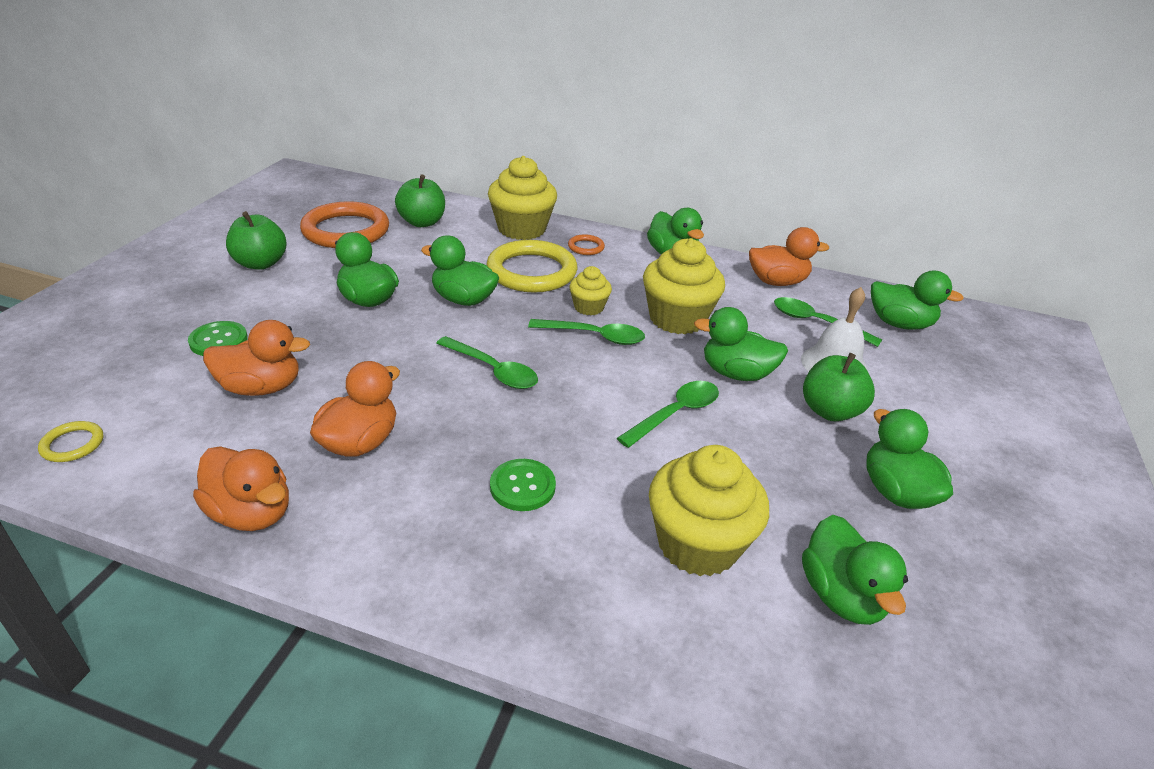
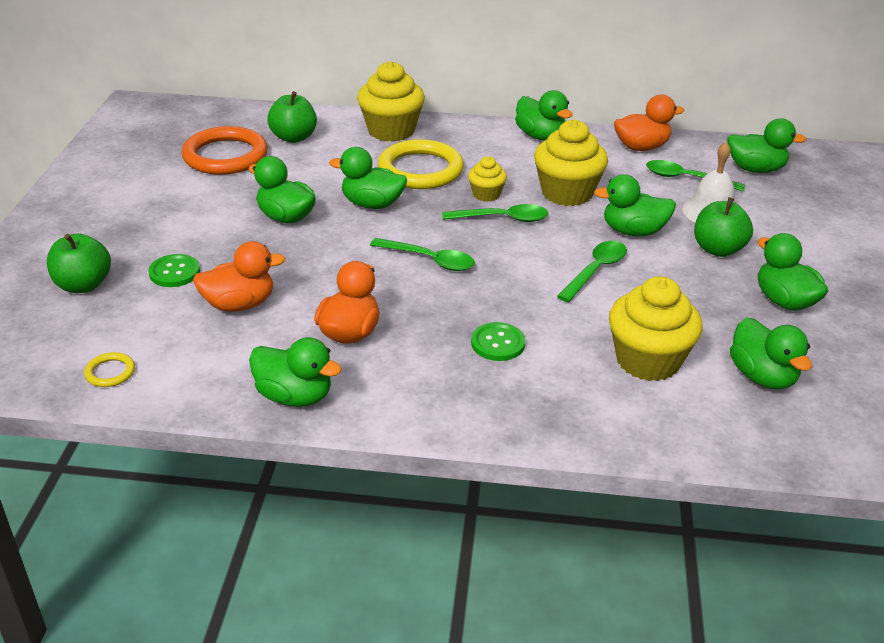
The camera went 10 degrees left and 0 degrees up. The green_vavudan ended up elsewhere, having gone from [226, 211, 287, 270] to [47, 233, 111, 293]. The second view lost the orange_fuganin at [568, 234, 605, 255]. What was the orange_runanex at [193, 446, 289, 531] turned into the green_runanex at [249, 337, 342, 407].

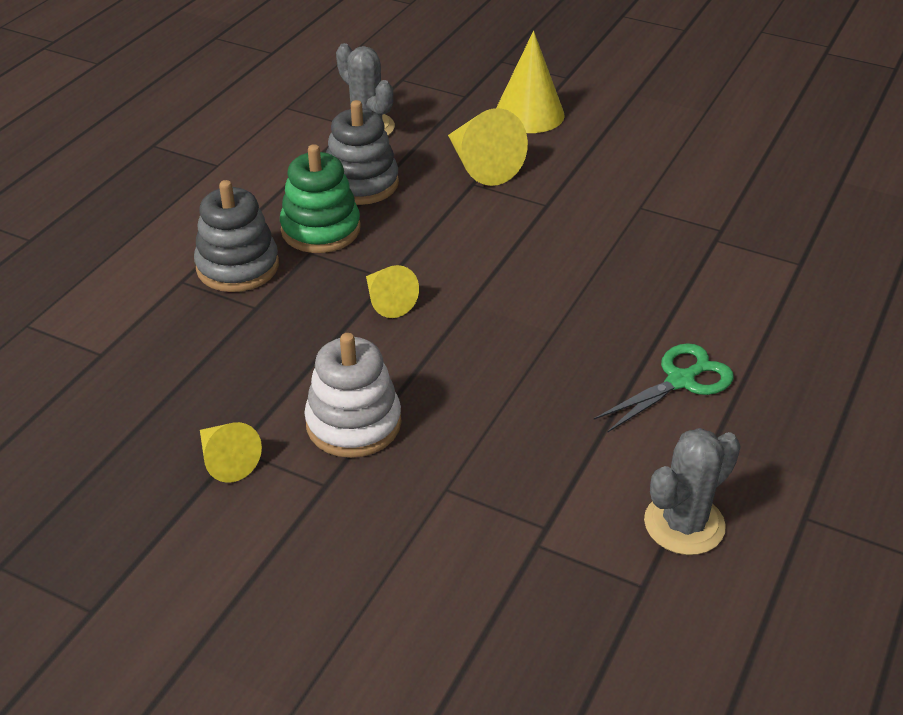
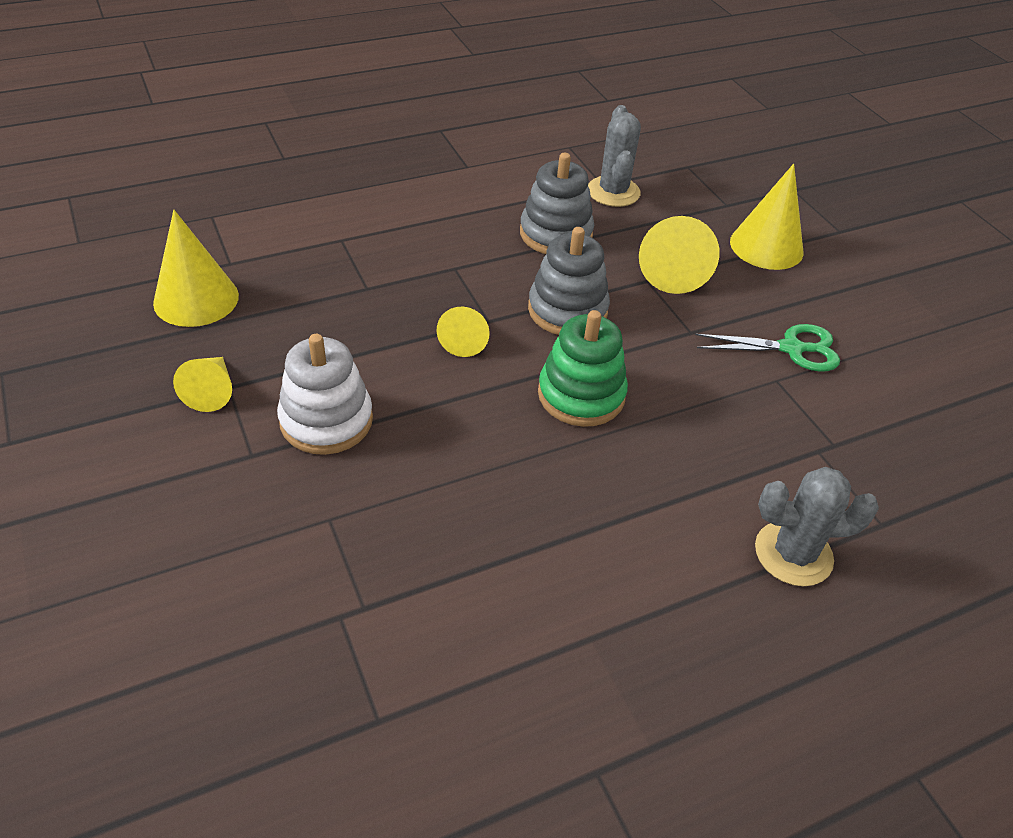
The camera went 35 degrees right and 5 degrees up. The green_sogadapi ended up elsewhere, having gone from [280, 144, 361, 253] to [538, 310, 628, 427]. The grey_sogadapi ended up elsewhere, having gone from [194, 180, 279, 292] to [528, 227, 610, 335]. The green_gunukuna ended up elsewhere, having gone from [594, 343, 734, 433] to [695, 324, 840, 372]. The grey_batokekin ended up elsewhere, having gone from [644, 428, 741, 555] to [755, 467, 879, 586]. The second view gained the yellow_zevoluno at [153, 210, 239, 327].

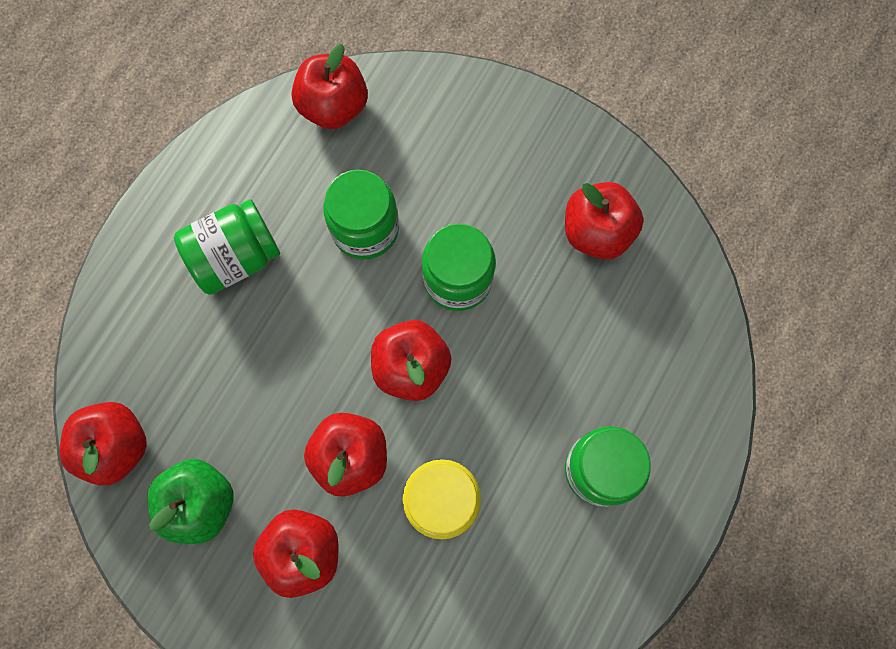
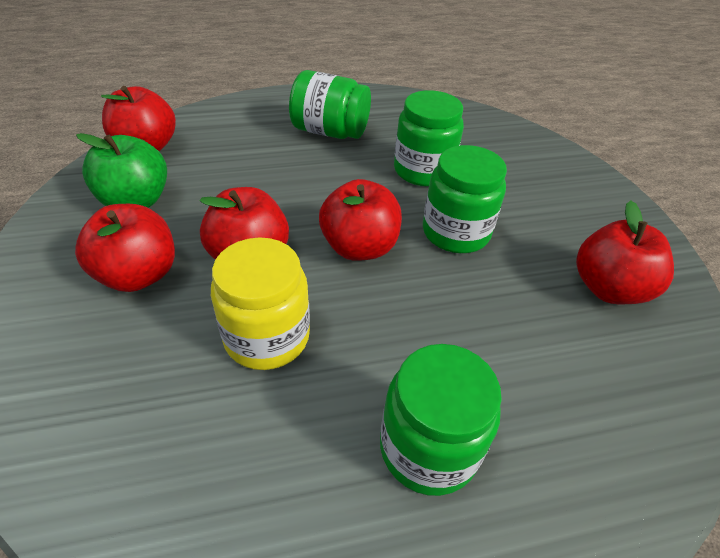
The camera went 45 degrees right and 30 degrees down. The second view lost the red_vavudan at [292, 44, 368, 129].

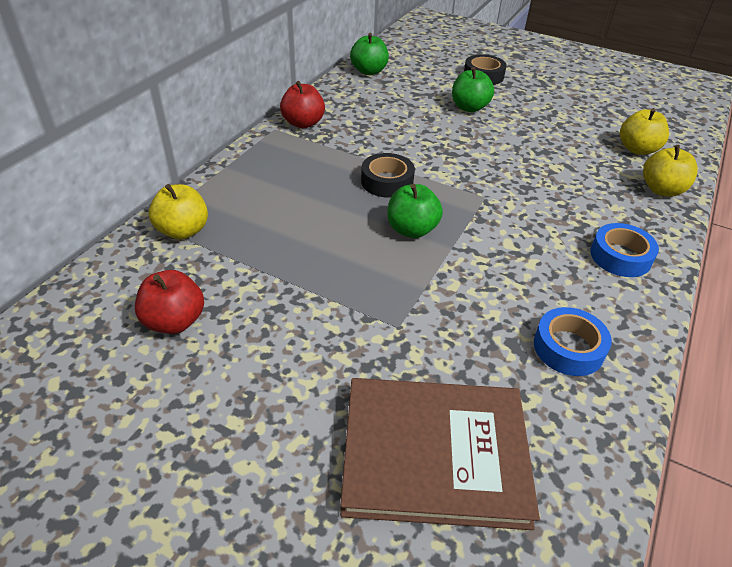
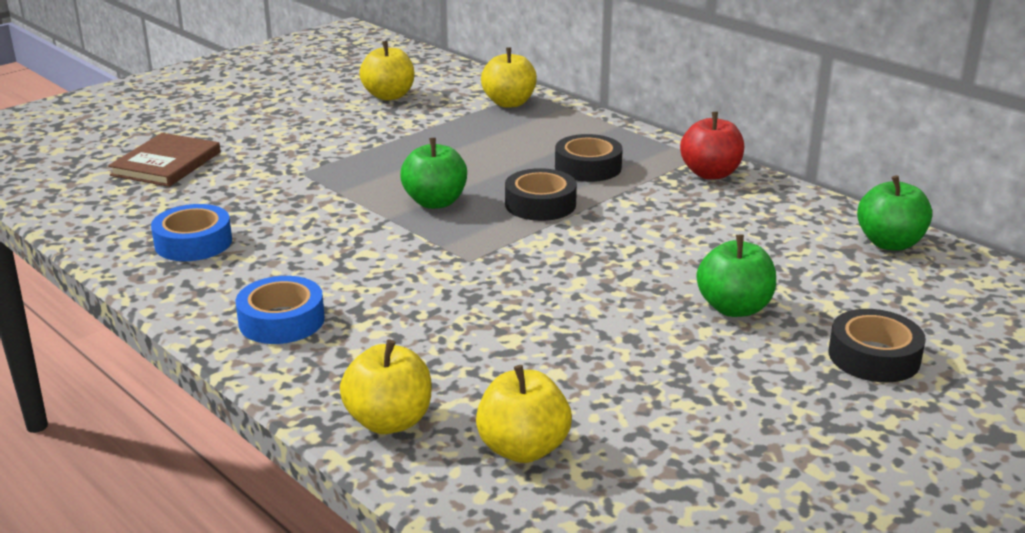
The camera went 110 degrees right and 15 degrees down. What was the red_vavudan at [135, 270, 204, 334] turned into the yellow_vavudan at [359, 41, 414, 100]. The size of the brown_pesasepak at [340, 378, 540, 530] changed by a factor of 0.61. The second view gained the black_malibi at [555, 134, 623, 182].

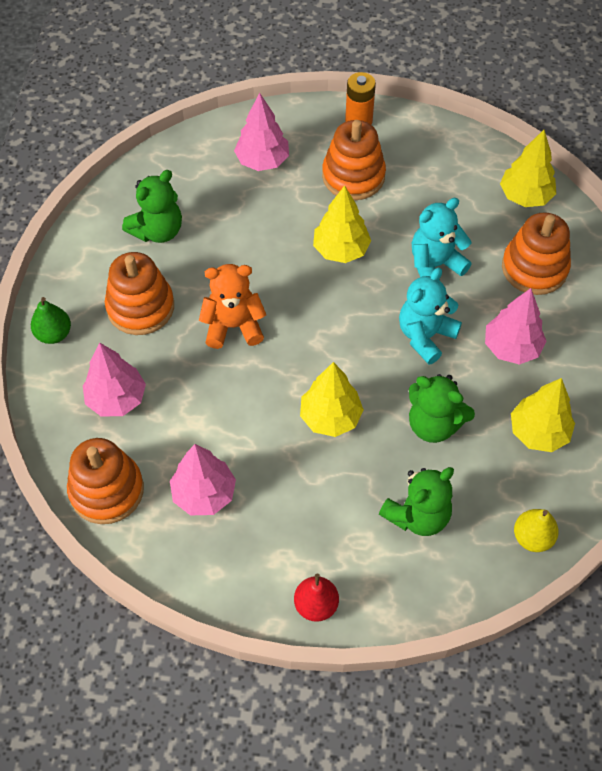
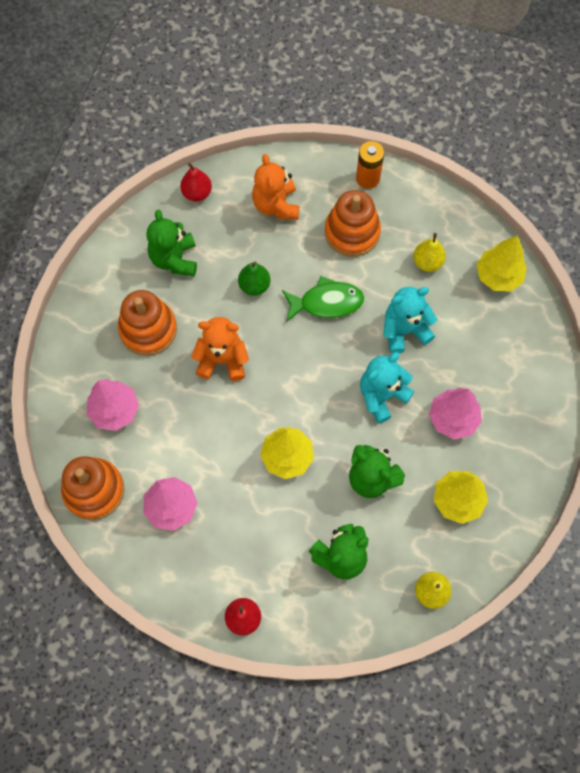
The camera went 10 degrees right and 10 degrees up. Where the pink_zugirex stood at [234, 93, 289, 171], the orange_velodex came to stand at [252, 154, 299, 220]. The green_velodex at [122, 170, 182, 243] ended up facing another way, 120 degrees clockwise from before. Where the yellow_zugirex stood at [313, 185, 371, 263], the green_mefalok came to stand at [282, 276, 364, 322]. The second view lost the orange_sogadapi at [502, 212, 571, 295]. The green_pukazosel ended up elsewhere, having gone from [31, 297, 71, 344] to [238, 262, 270, 296]. The second view gained the red_pukazosel at [180, 163, 212, 201]. The second view gained the yellow_pukazosel at [413, 233, 446, 272].

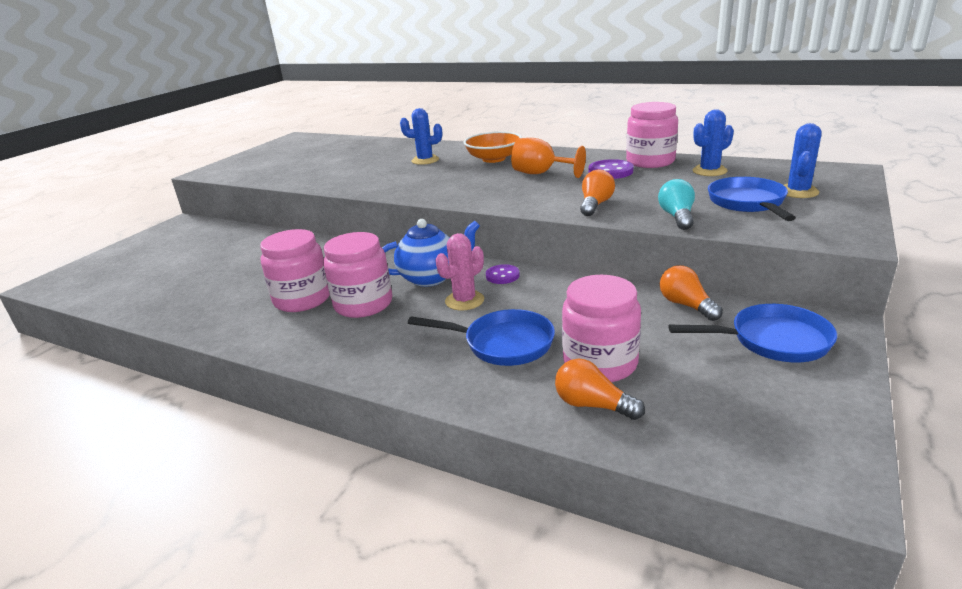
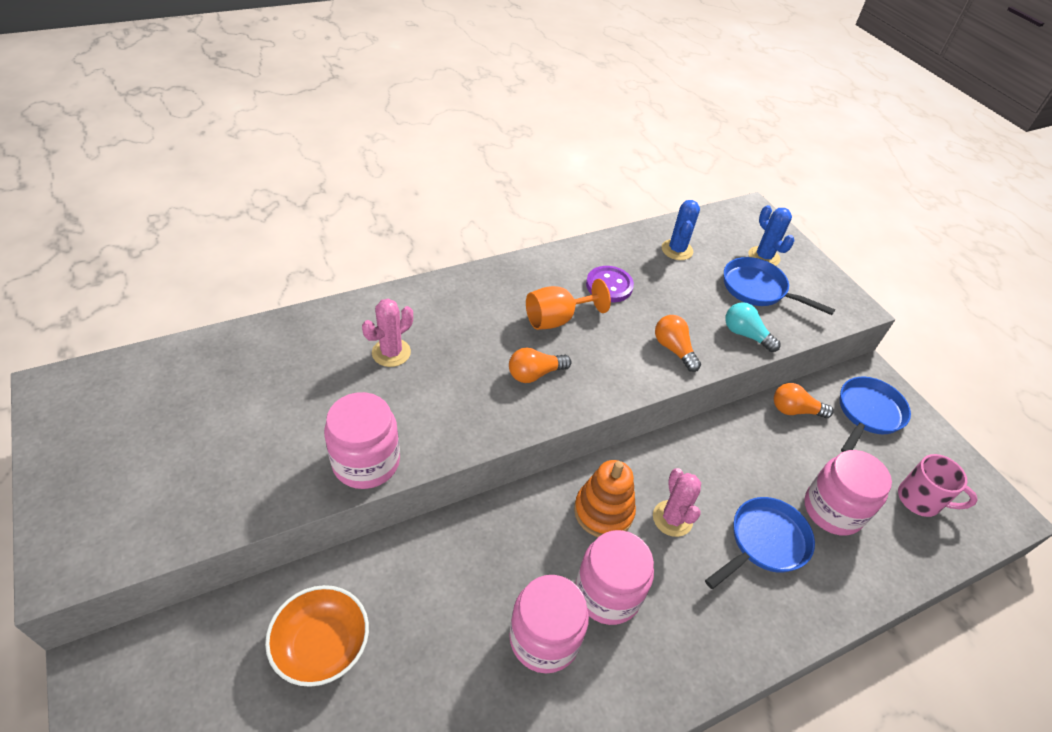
The camera went 60 degrees left and 20 degrees up. The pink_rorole ended up elsewhere, having gone from [626, 102, 678, 168] to [324, 392, 400, 489]. What was the blue_batokekin at [400, 108, 442, 165] turned into the pink_batokekin at [362, 299, 413, 367]. The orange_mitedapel ended up elsewhere, having gone from [464, 131, 522, 163] to [265, 585, 369, 687]. Where the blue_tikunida stood at [382, 219, 480, 287], the orange_sogadapi came to stand at [574, 460, 636, 537]. The second view lost the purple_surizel at [486, 264, 520, 284]. The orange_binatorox ended up elsewhere, having gone from [555, 359, 645, 420] to [509, 348, 571, 383]. The second view gained the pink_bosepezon at [898, 454, 978, 517].

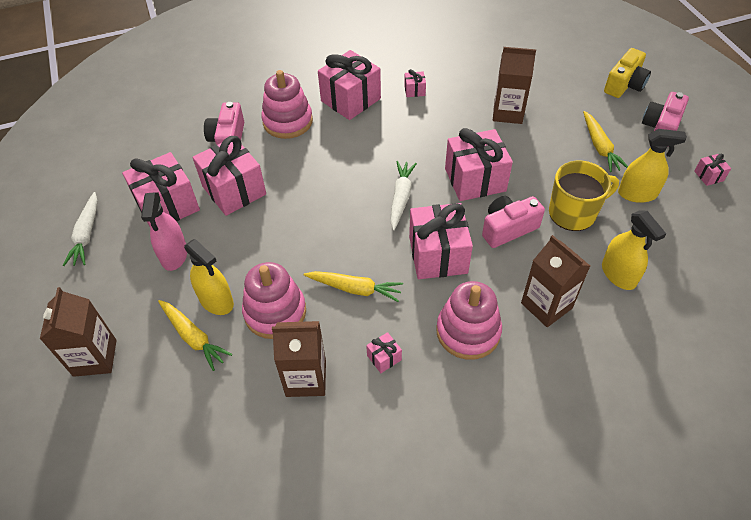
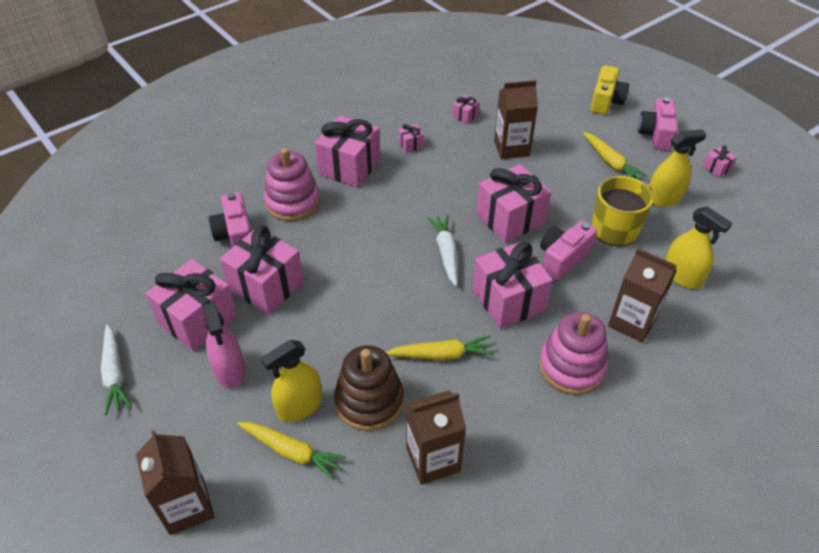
The camera went 20 degrees left and 5 degrees down. The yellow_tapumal at [184, 239, 234, 315] ended up facing another way, 120 degrees clockwise from before. What was the pink_sogadapi at [242, 262, 306, 339] turned into the brown_sogadapi at [334, 345, 404, 431]. The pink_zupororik ended up elsewhere, having gone from [366, 332, 402, 373] to [453, 95, 479, 124].

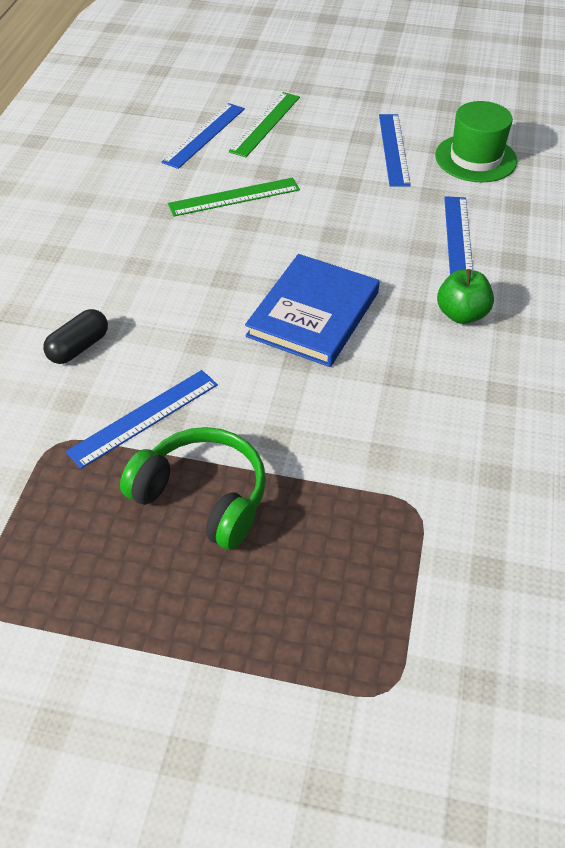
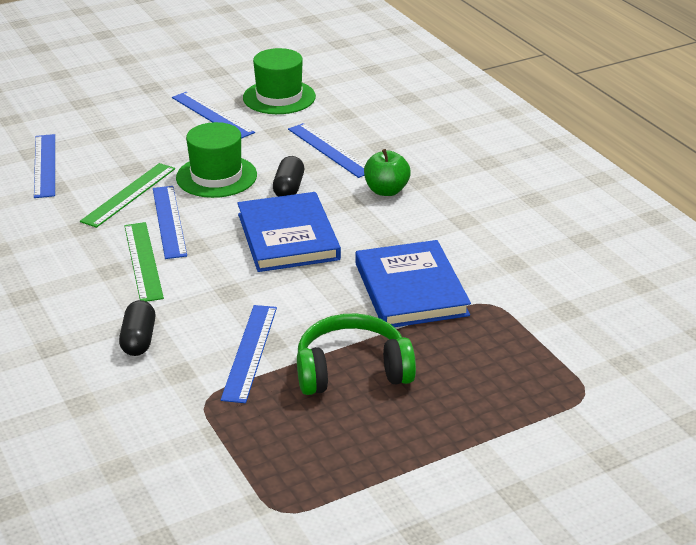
The camera went 40 degrees left and 15 degrees down. The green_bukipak ended up elsewhere, having gone from [228, 92, 300, 157] to [124, 222, 164, 302]. The second view gained the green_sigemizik at [176, 122, 257, 198]. The second view gained the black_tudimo at [273, 156, 304, 197]. The second view gained the blue_bukipak at [153, 186, 187, 259]. The second view gained the blue_pesasepak at [356, 240, 471, 327].

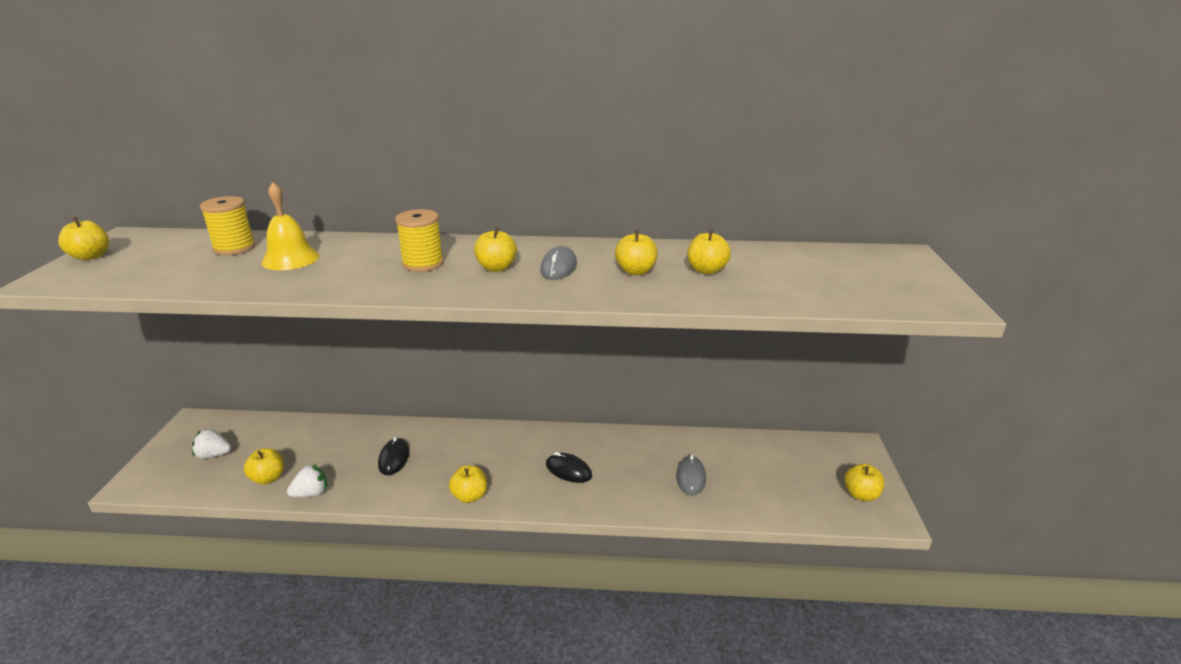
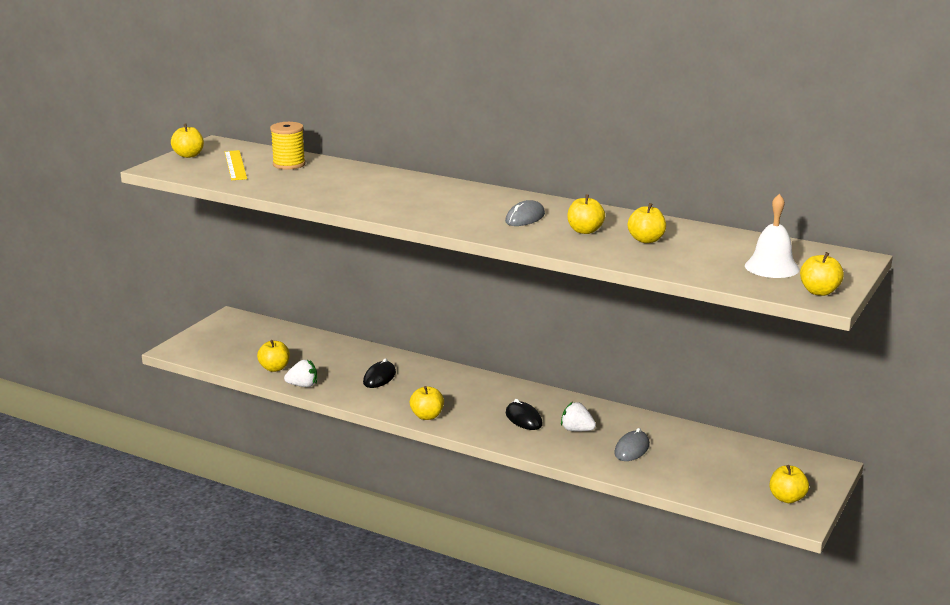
The camera went 25 degrees right and 5 degrees down. The second view lost the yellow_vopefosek at [261, 182, 320, 270]. The second view lost the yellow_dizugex at [395, 209, 444, 272]. The yellow_vavudan ended up elsewhere, having gone from [474, 227, 517, 272] to [800, 252, 844, 296]. The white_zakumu ended up elsewhere, having gone from [192, 429, 231, 459] to [561, 402, 596, 431]. The second view gained the yellow_bukipak at [225, 150, 247, 180]. The second view gained the white_vopefosek at [745, 194, 799, 278].

